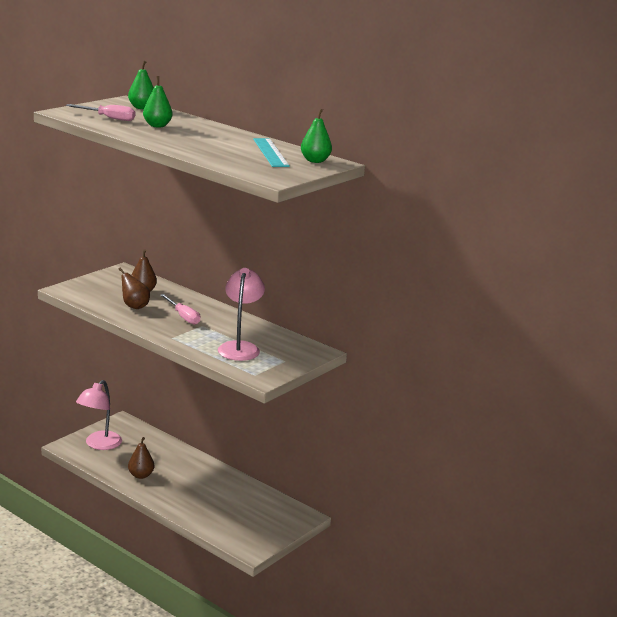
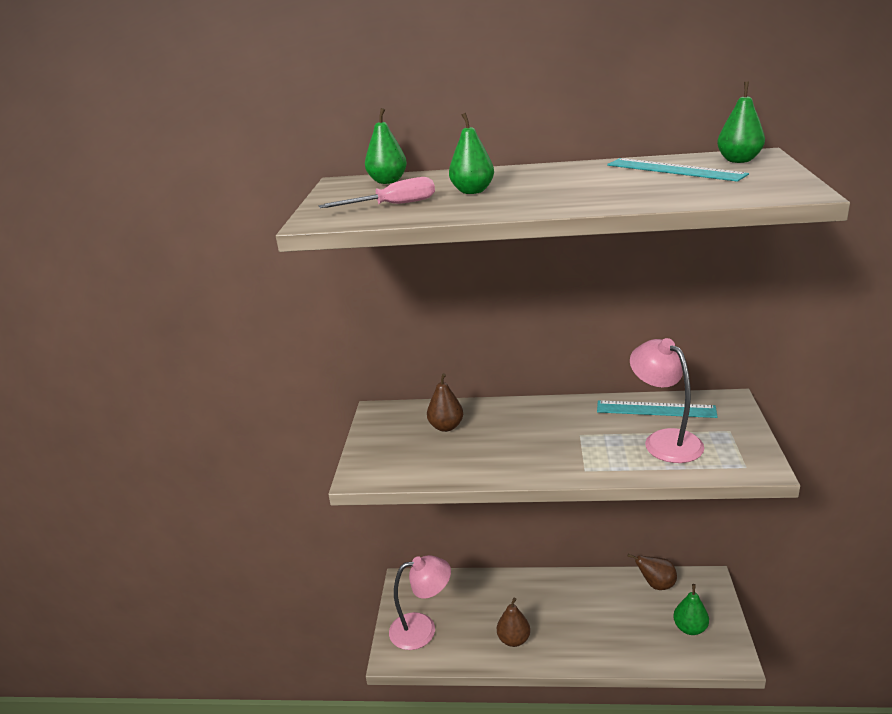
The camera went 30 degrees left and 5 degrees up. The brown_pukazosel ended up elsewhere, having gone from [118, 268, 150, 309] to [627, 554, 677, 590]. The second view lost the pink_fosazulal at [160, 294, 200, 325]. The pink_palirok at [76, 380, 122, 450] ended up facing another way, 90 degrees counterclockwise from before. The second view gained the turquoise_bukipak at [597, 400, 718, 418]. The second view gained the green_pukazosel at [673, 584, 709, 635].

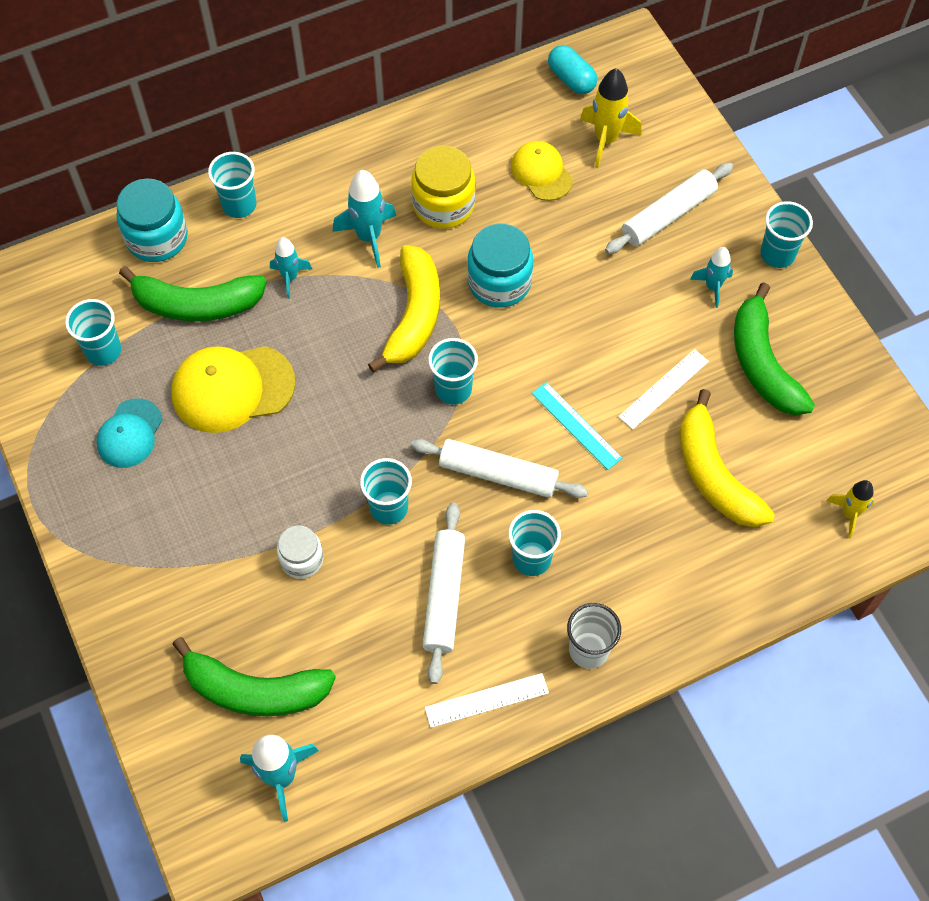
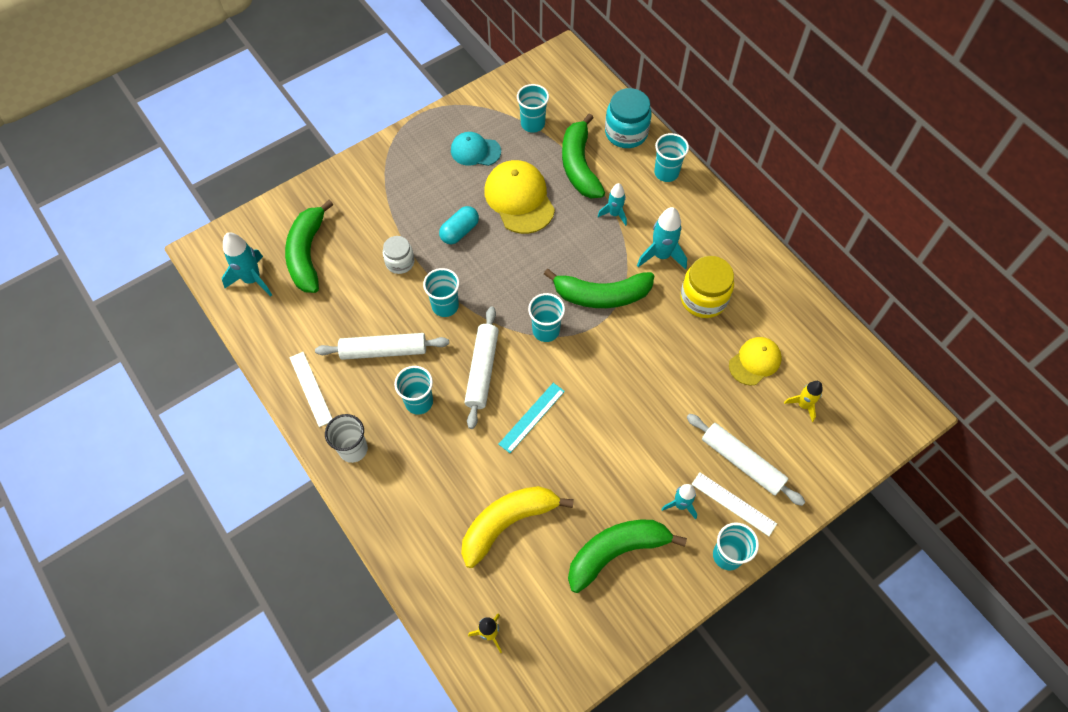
The camera went 80 degrees right and 0 degrees up. The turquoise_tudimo ended up elsewhere, having gone from [548, 45, 597, 94] to [439, 206, 479, 244]. The size of the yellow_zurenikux at [580, 68, 641, 168] changed by a factor of 0.63. The second view lost the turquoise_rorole at [467, 224, 533, 308]. What was the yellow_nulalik at [368, 245, 440, 372] turned into the green_nulalik at [544, 269, 654, 308]. The white_bukipak ended up elsewhere, having gone from [618, 349, 709, 429] to [691, 472, 777, 536].

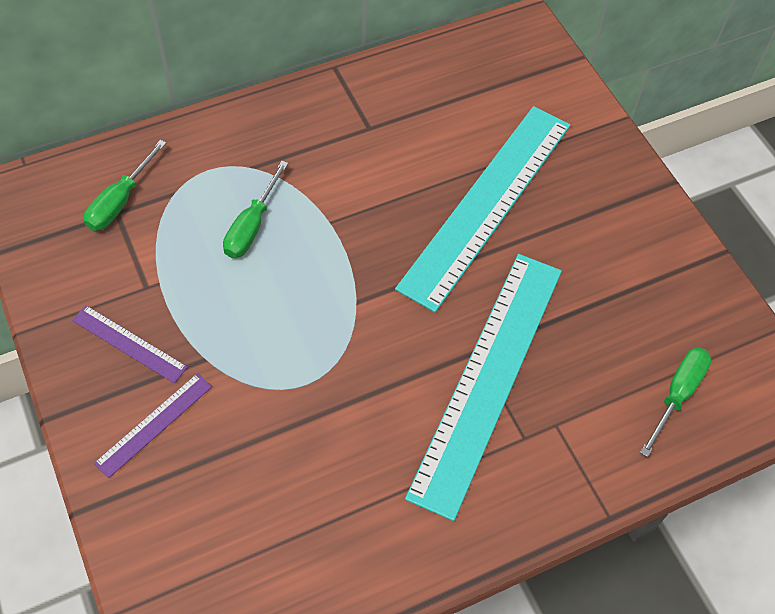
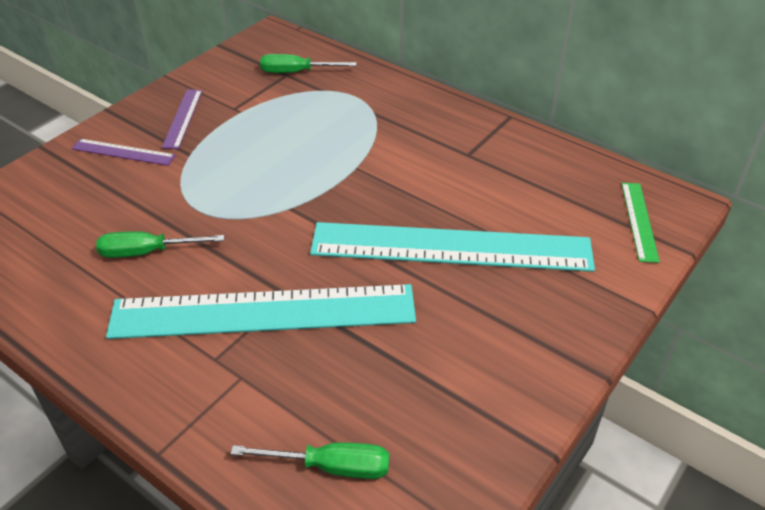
The camera went 65 degrees right and 15 degrees down. The green_fosazulal ended up elsewhere, having gone from [223, 161, 288, 258] to [96, 231, 224, 258]. The second view gained the green_bukipak at [622, 183, 660, 263].

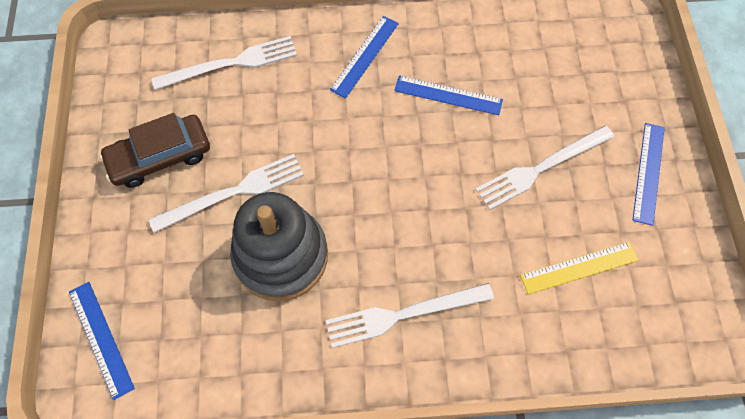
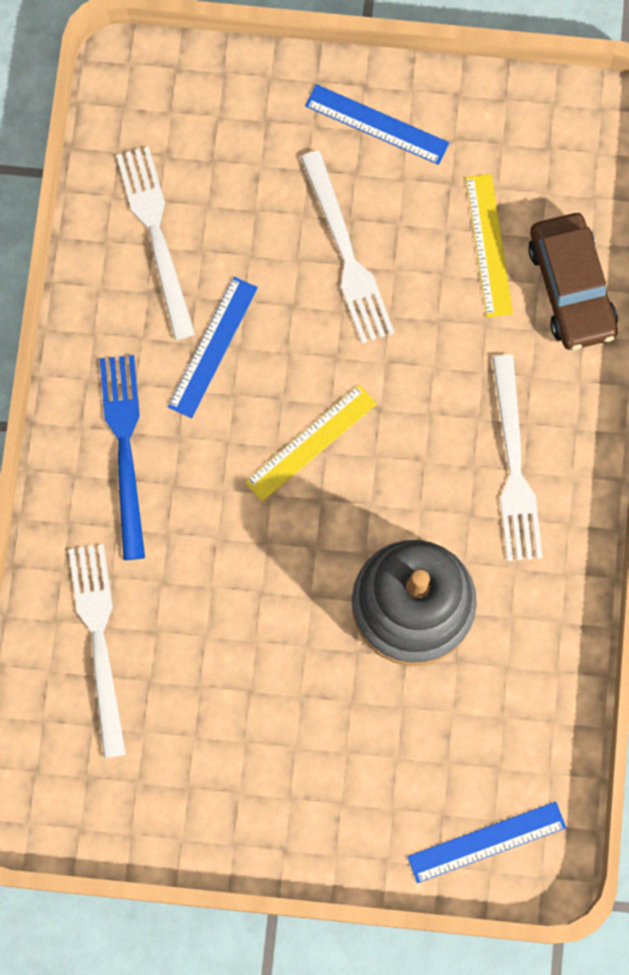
The camera went 80 degrees left and 10 degrees up. Where the blue_bukipak stood at [330, 16, 399, 98], the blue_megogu came to stand at [100, 355, 145, 560]. The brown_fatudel ended up elsewhere, having gone from [99, 113, 210, 188] to [528, 213, 618, 350]. The white_megogu ended up elsewhere, having gone from [149, 154, 304, 233] to [117, 147, 195, 340]. The second view gained the yellow_bukipak at [245, 385, 377, 502].

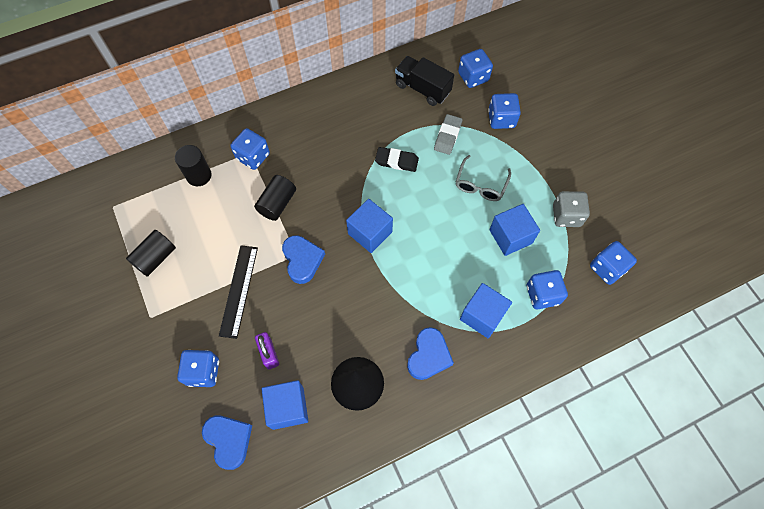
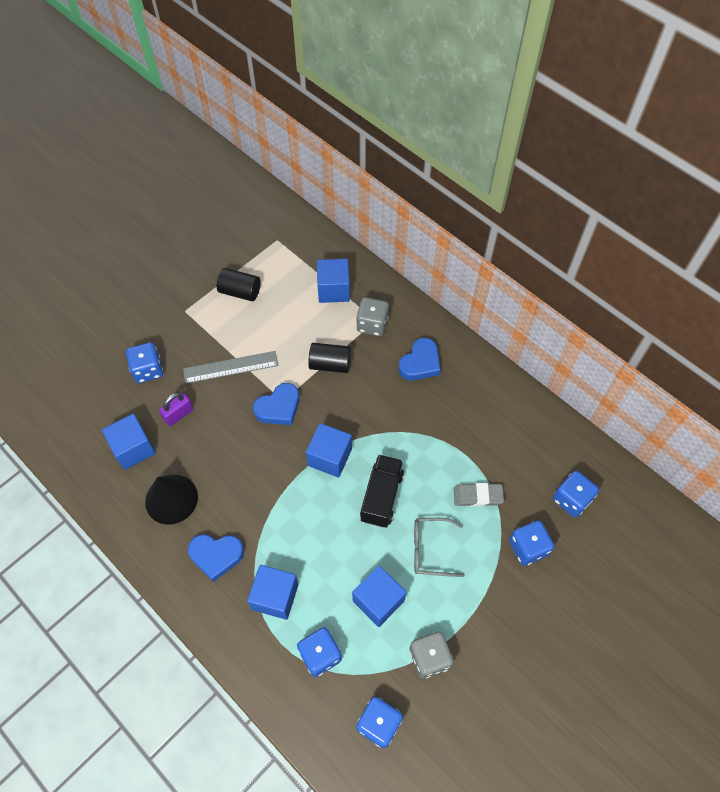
The camera went 70 degrees right and 5 degrees down. The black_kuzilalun ended up elsewhere, having gone from [395, 56, 454, 106] to [360, 455, 404, 528]. What was the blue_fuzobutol at [230, 128, 270, 170] turned into the grey_fuzobutol at [356, 297, 389, 336]. Where the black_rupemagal stood at [175, 145, 211, 186], the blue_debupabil came to stand at [317, 259, 350, 303]. The second view lost the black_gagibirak at [375, 147, 419, 172]. What was the black_bukipak at [219, 245, 258, 339] turned into the grey_bukipak at [183, 351, 278, 384]. The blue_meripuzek ended up elsewhere, having gone from [202, 416, 252, 470] to [399, 338, 441, 380].

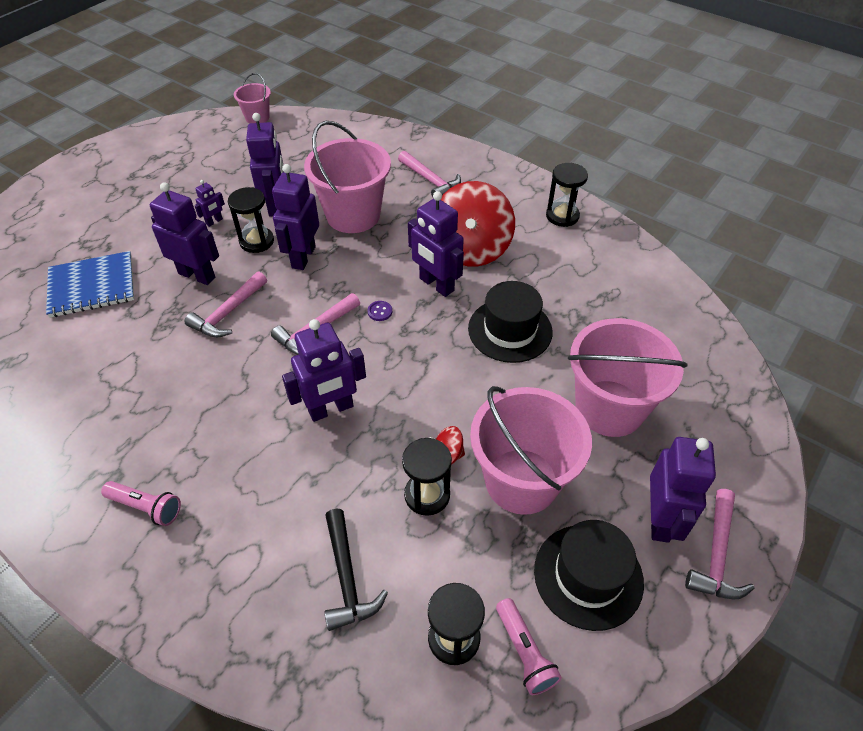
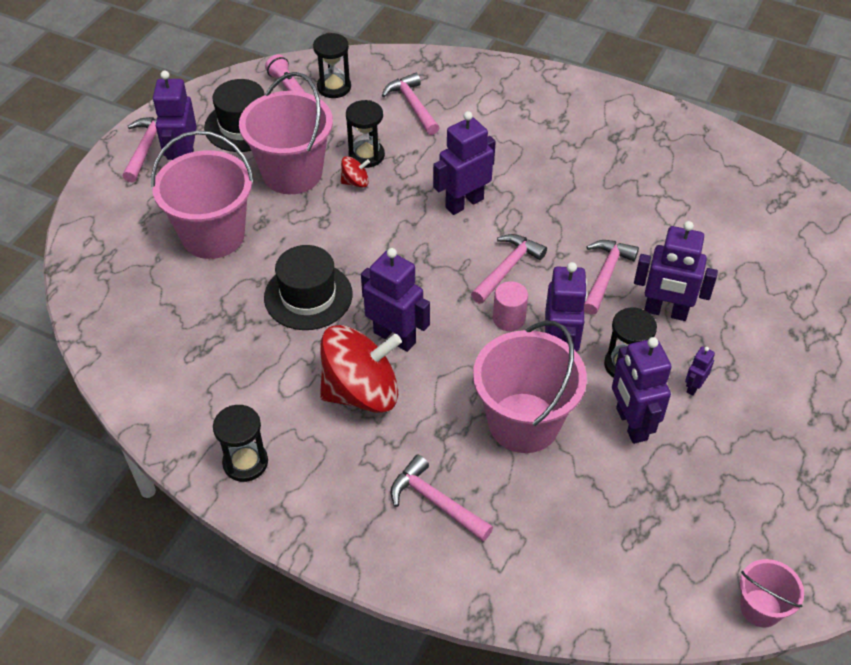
The camera went 170 degrees right and 0 degrees up. The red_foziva at [441, 181, 515, 267] ended up facing another way, 75 degrees clockwise from before. The second view lost the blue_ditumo at [46, 251, 134, 318]. The second view lost the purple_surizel at [368, 301, 392, 321]. The second view lost the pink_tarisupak at [101, 481, 181, 526]. What was the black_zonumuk at [325, 509, 388, 631] turned into the pink_zonumuk at [382, 73, 439, 135]. The second view gained the pink_rupemagal at [493, 281, 528, 331].

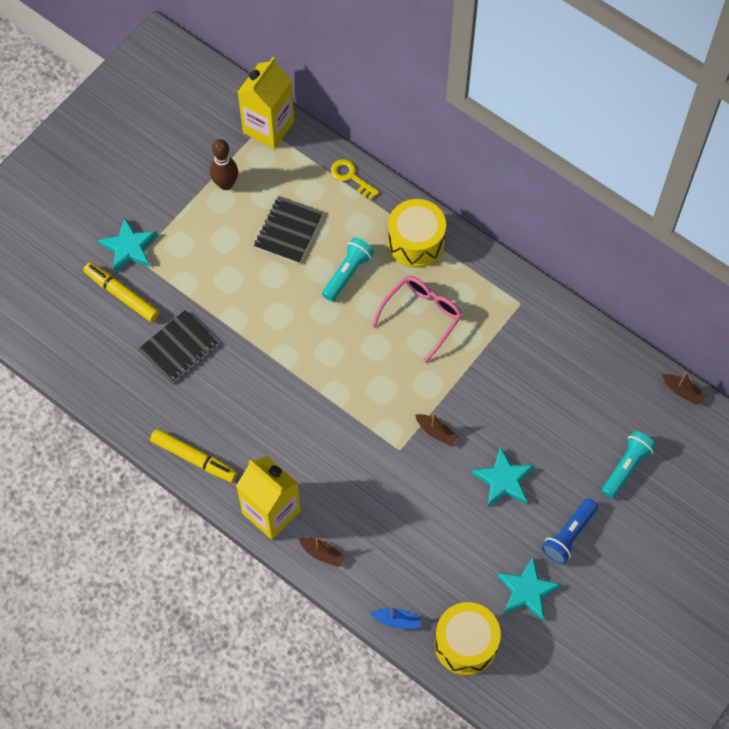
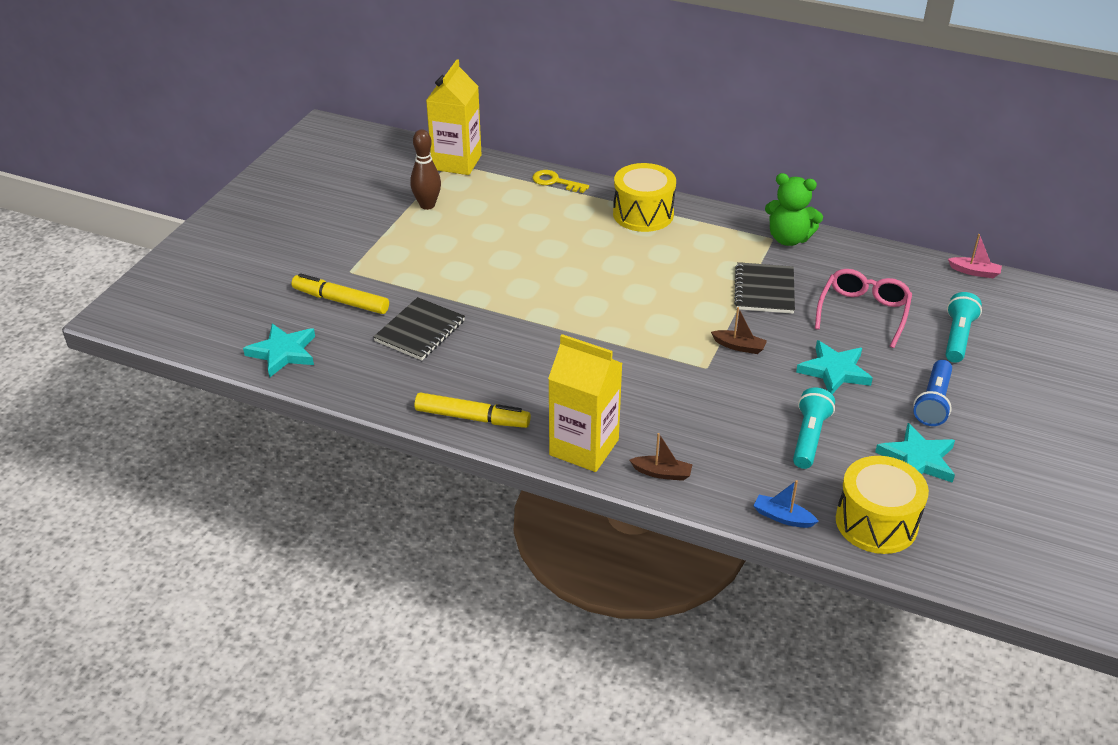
The camera went 15 degrees left and 25 degrees down. The black_ditumo ended up elsewhere, having gone from [254, 196, 323, 264] to [734, 262, 795, 314]. The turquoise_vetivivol ended up elsewhere, having gone from [98, 218, 157, 273] to [243, 324, 315, 378]. The turquoise_tarisupak ended up elsewhere, having gone from [322, 237, 374, 301] to [793, 388, 835, 469]. The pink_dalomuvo ended up elsewhere, having gone from [372, 276, 463, 363] to [815, 269, 912, 348]. What was the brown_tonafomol at [662, 372, 706, 405] turned into the pink_tonafomol at [948, 234, 1002, 278]. The blue_tonafomol at [370, 607, 421, 629] ended up facing another way, 150 degrees counterclockwise from before. The second view gained the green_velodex at [765, 173, 823, 246].

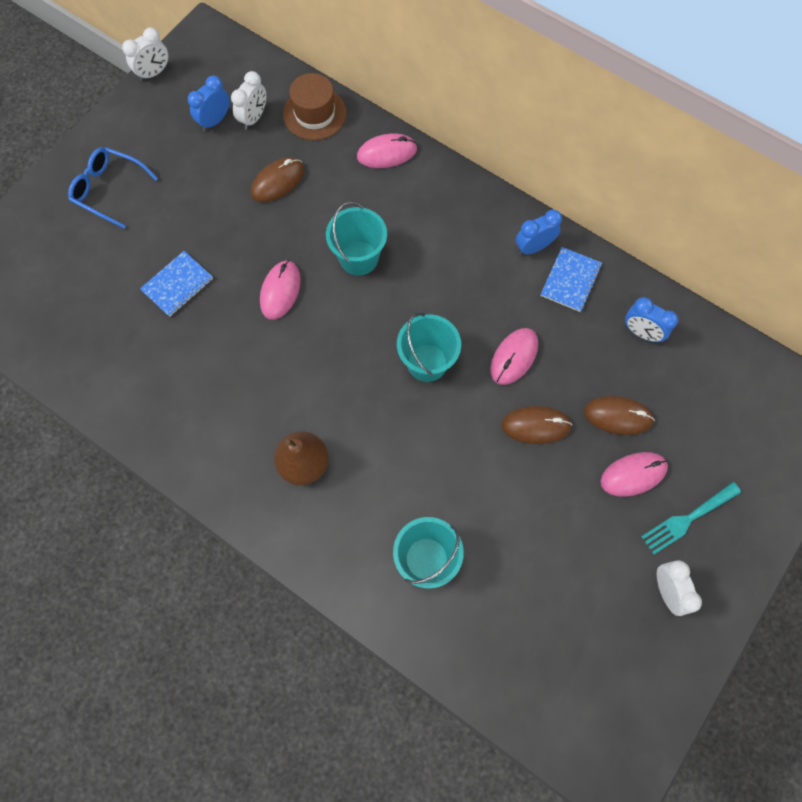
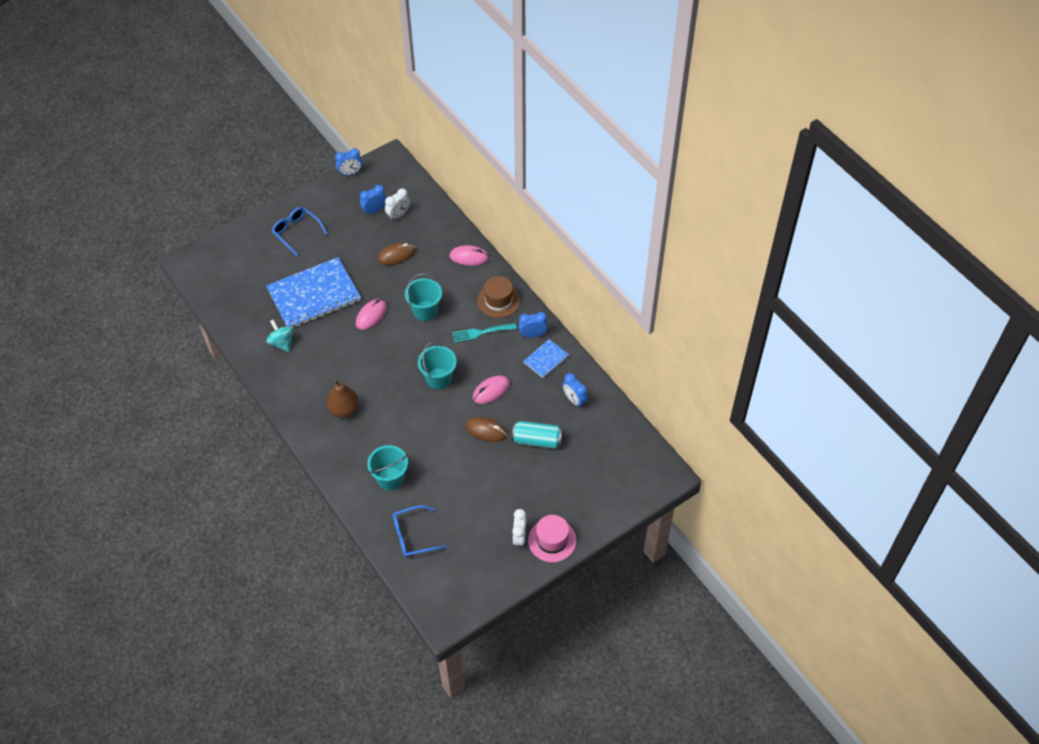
The camera went 20 degrees right and 15 degrees down. What was the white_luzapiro at [122, 28, 168, 81] turned into the blue_luzapiro at [335, 148, 362, 176]. The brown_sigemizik ended up elsewhere, having gone from [283, 73, 347, 140] to [477, 276, 520, 318]. The size of the blue_ditumo at [140, 251, 213, 317] changed by a factor of 2.16. Where the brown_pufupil stood at [584, 396, 655, 435], the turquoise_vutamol came to stand at [512, 421, 563, 449]. The second view lost the pink_pufupil at [600, 452, 668, 497]. The turquoise_megogu ended up elsewhere, having gone from [641, 482, 741, 554] to [452, 323, 517, 342]. The second view gained the turquoise_foziva at [266, 319, 294, 352]. The second view gained the blue_dalomuvo at [393, 505, 447, 557]. The second view gained the pink_sigemizik at [528, 515, 576, 562].

